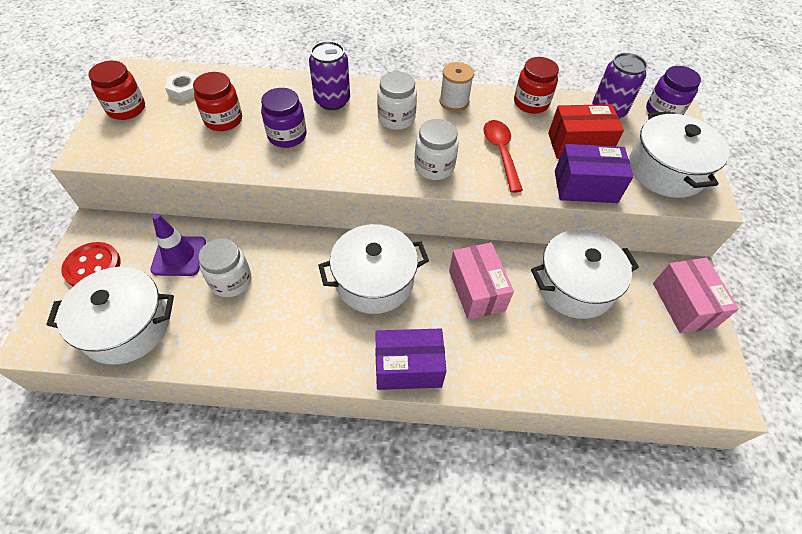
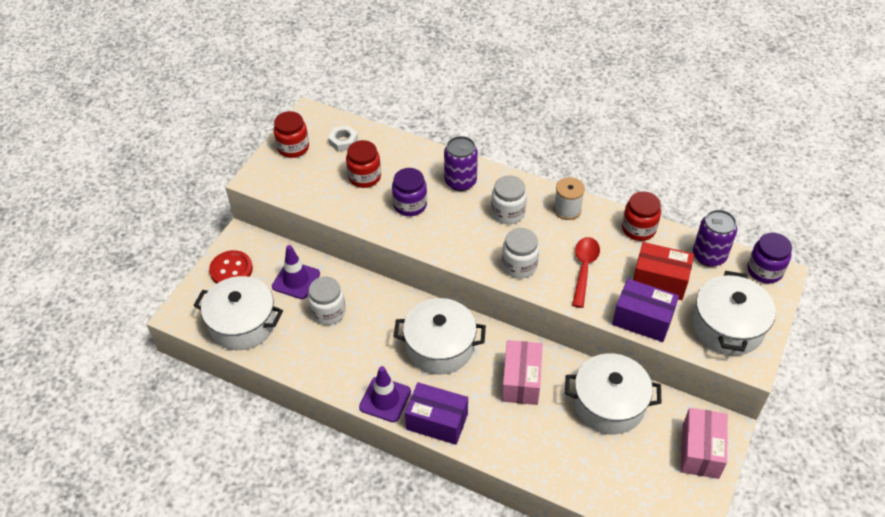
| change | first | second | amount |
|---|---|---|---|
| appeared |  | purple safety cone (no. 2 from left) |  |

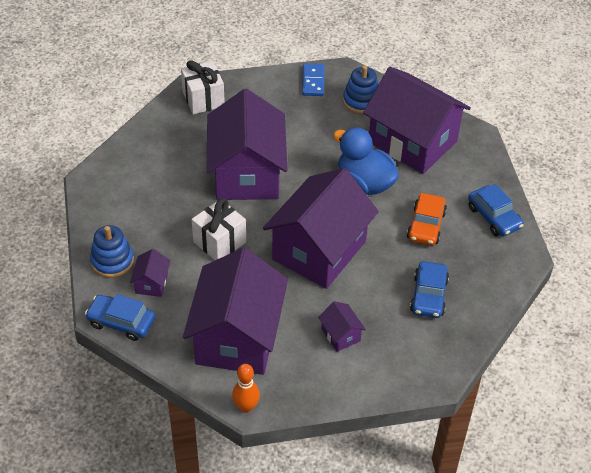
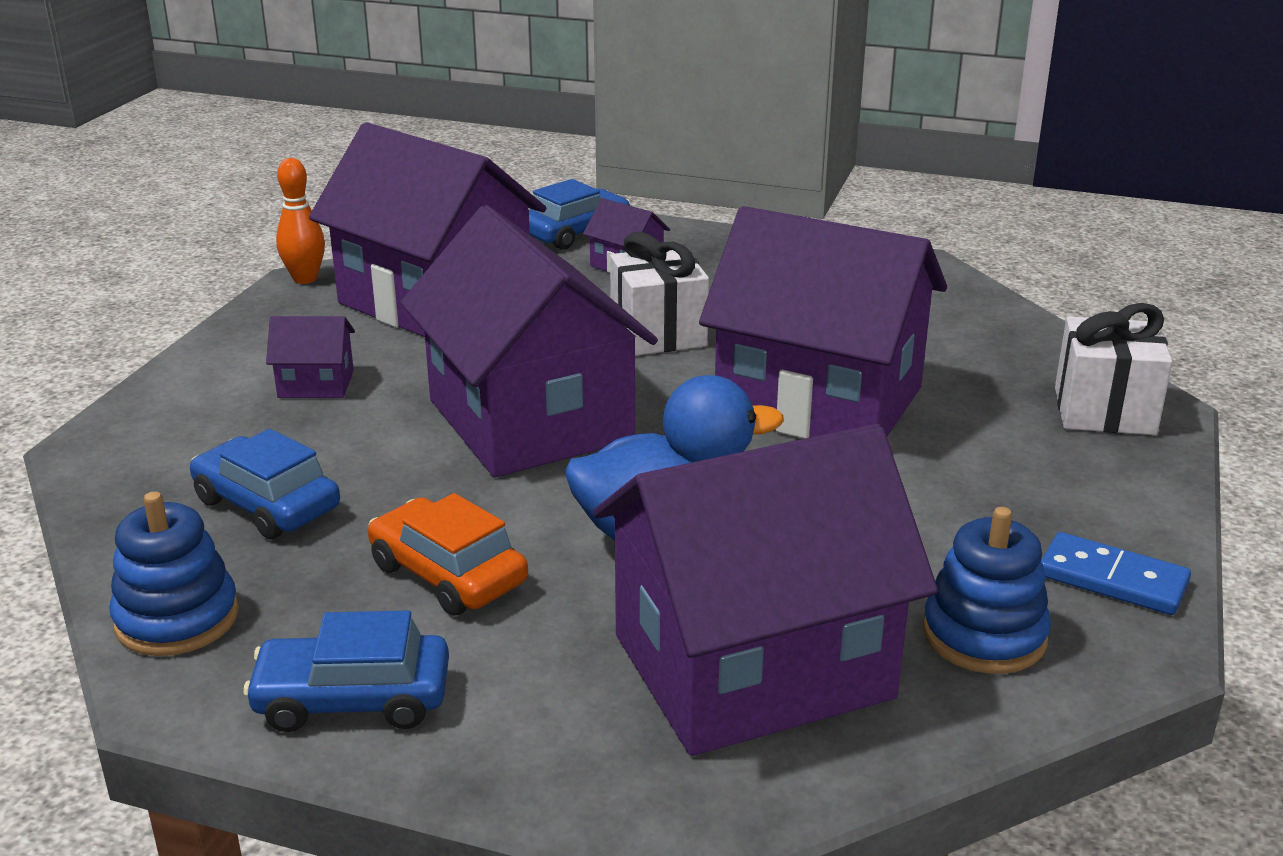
| change | first | second | amount |
|---|---|---|---|
| relocated | royal blue ring stacker (no. 1 from left) |  |  |

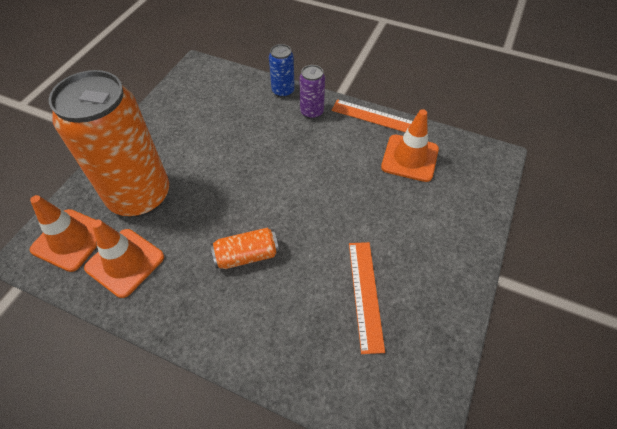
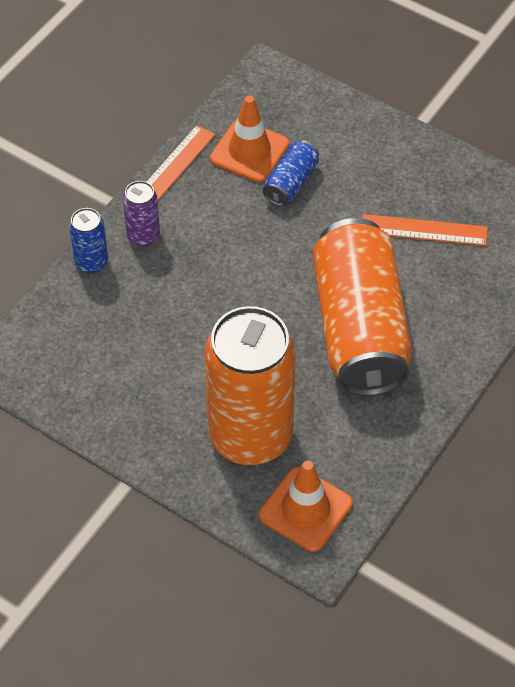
| change | first | second | amount |
|---|---|---|---|
| appeared |  | royal blue can (no. 2 from left) |  |
| size | orange-coloured can (no. 2 from left) |  | x2.33 |
| missing | orange-coloured safety cone (no. 2 from left) |  |  |

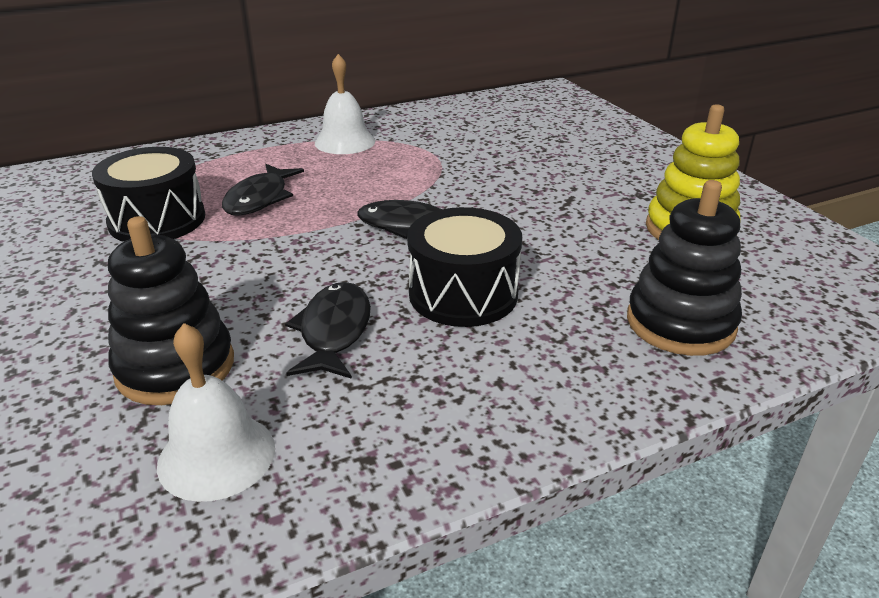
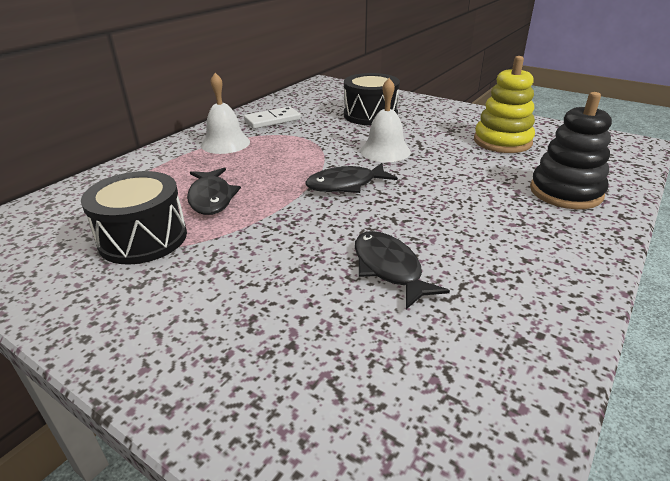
| change | first | second | amount |
|---|---|---|---|
| appeared |  | white domino |  |
| relocated | black snare drum (no. 2 from left) |  |  |
| relocated | white hand bell (no. 1 from left in the first image) | white hand bell (no. 2 from left) |  |
| missing | black ring stacker (no. 1 from left) |  |  |

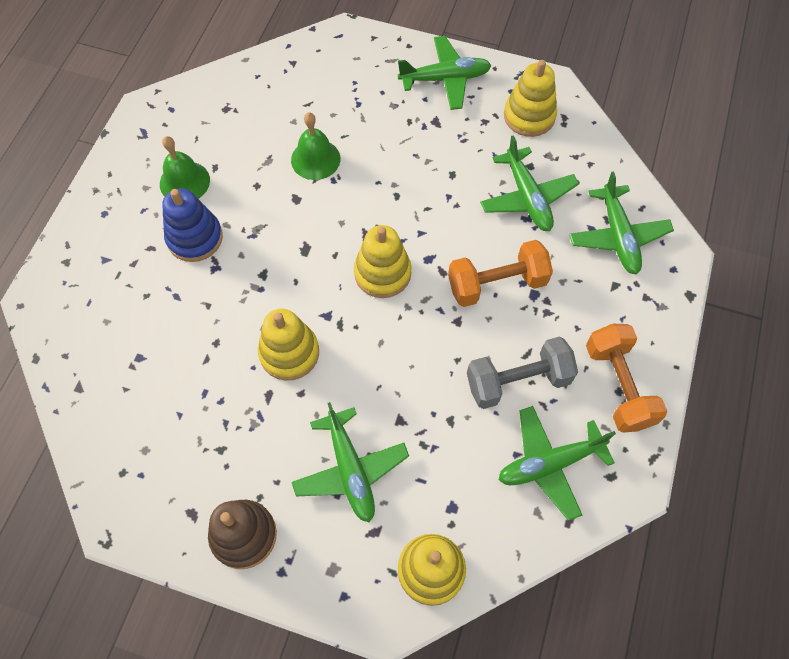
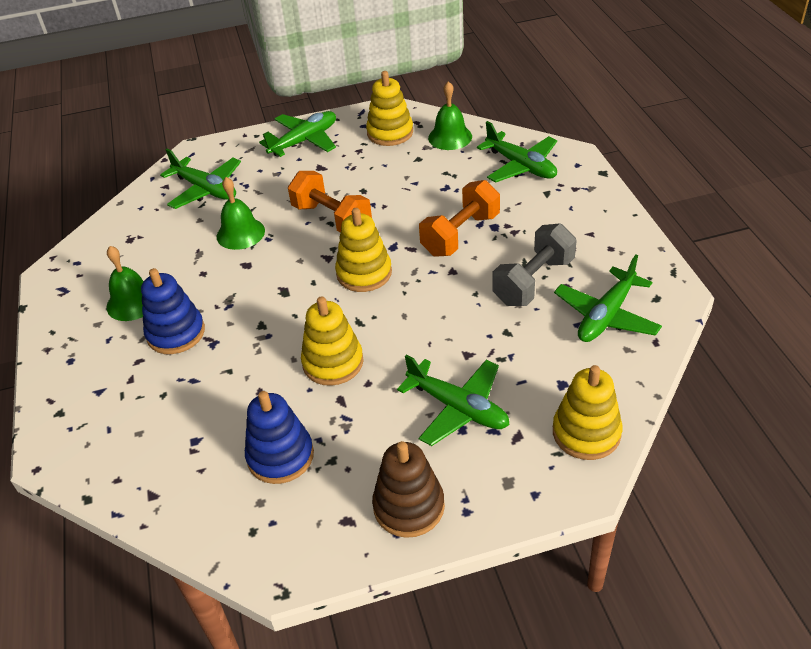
| change | first | second | amount |
|---|---|---|---|
| relocated | leaf-green plane (no. 3 from left in the first image) | leaf-green plane (no. 1 from left) |  |
| appeared |  | royal blue ring stacker (no. 2 from left) |  |
| relocated | orange-coloured free weight (no. 2 from left in the first image) | orange-coloured free weight (no. 1 from left) |  |
| appeared |  | leaf-green hand bell (no. 3 from left) |  |

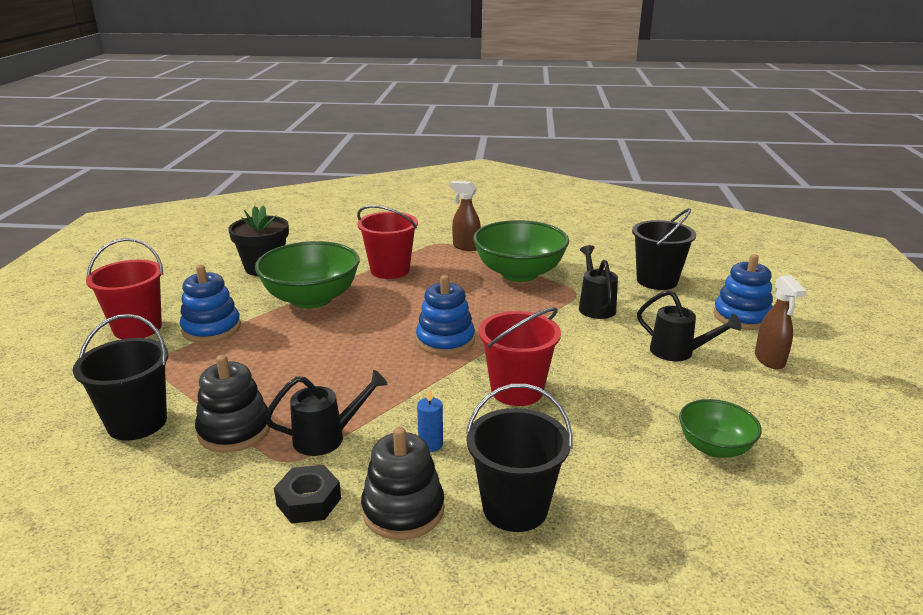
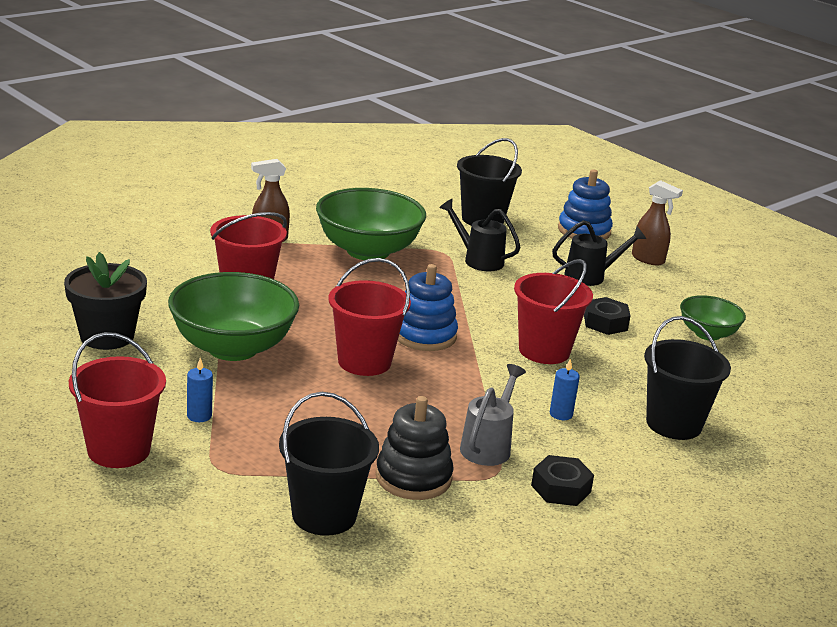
| change | first | second | amount |
|---|---|---|---|
| exchanged | royal blue ring stacker (no. 1 from left) | royal blue candle (no. 1 from left) |  |
| appeared |  | scarlet bucket (no. 3 from left) |  |
| colour | black watering pot (no. 1 from left) | gray watering pot |  |
| appeared |  | black hex nut (no. 2 from left) |  |
| missing | black ring stacker (no. 2 from left) |  |  |

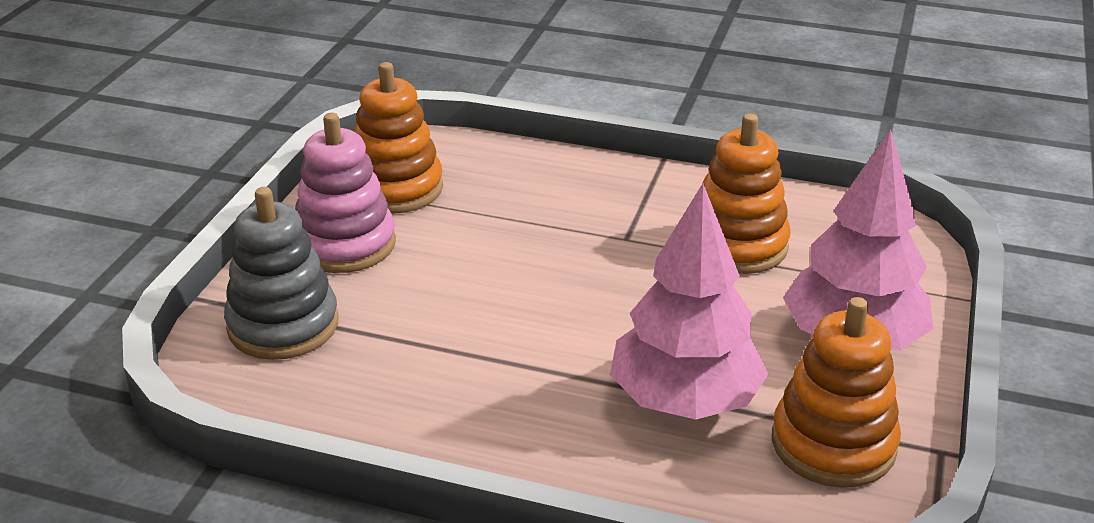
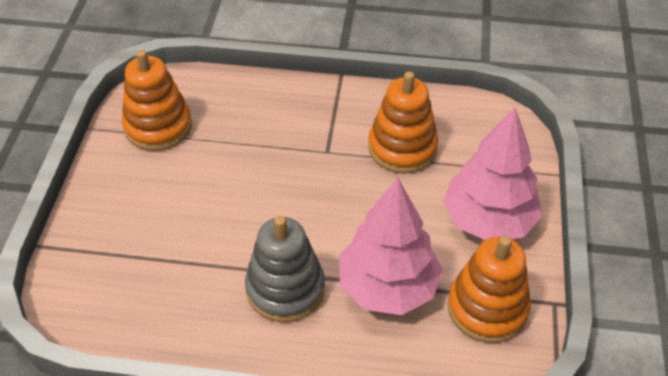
| change | first | second | amount |
|---|---|---|---|
| relocated | gray ring stacker |  |  |
| missing | rose-pink ring stacker |  |  |

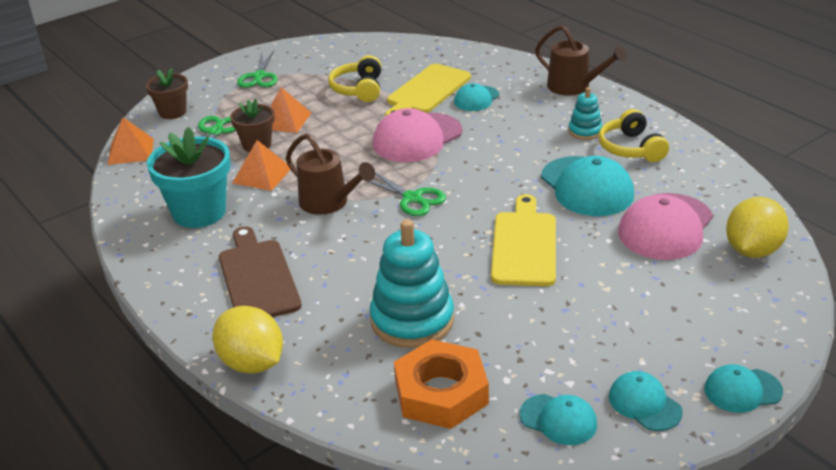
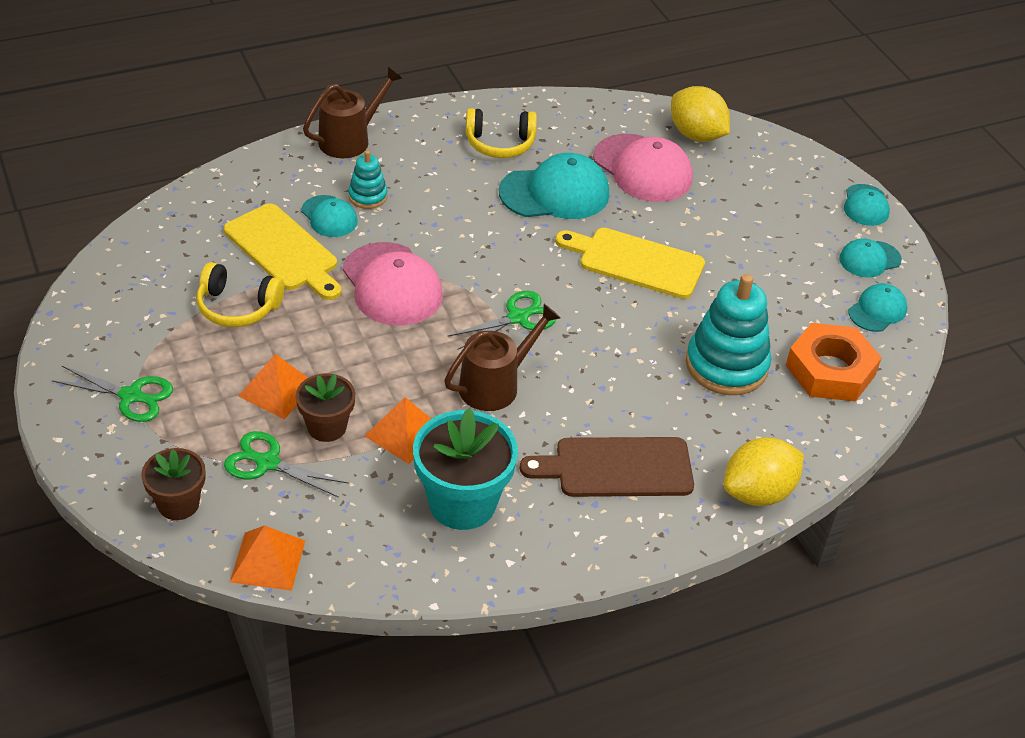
| change | first | second | amount |
|---|---|---|---|
| relocated | turquoise ring stacker (no. 2 from left in the first image) | turquoise ring stacker (no. 1 from left) |  |

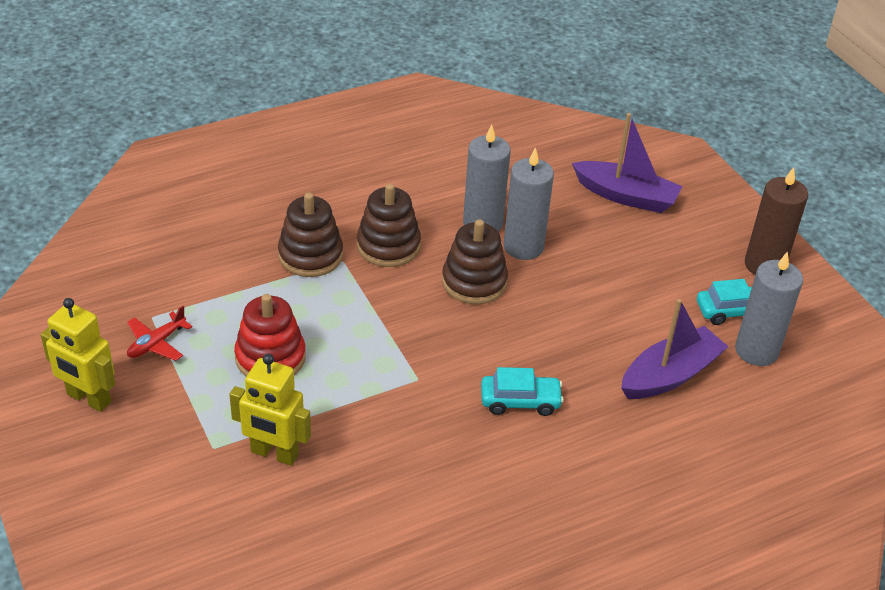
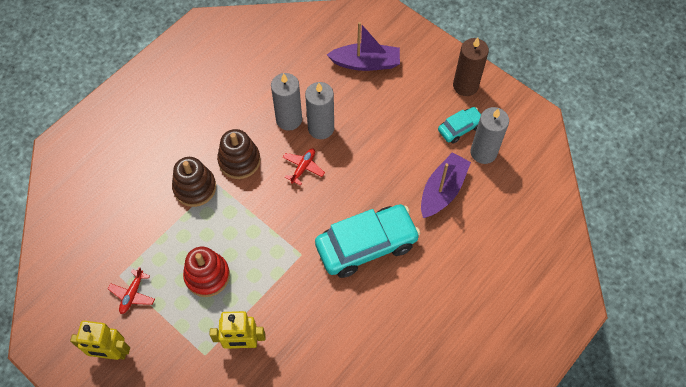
| change | first | second | amount |
|---|---|---|---|
| exchanged | brown ring stacker (no. 3 from left) | scarlet plane (no. 2 from left) |  |
| size | turquoise car (no. 1 from left) |  | x1.99 |

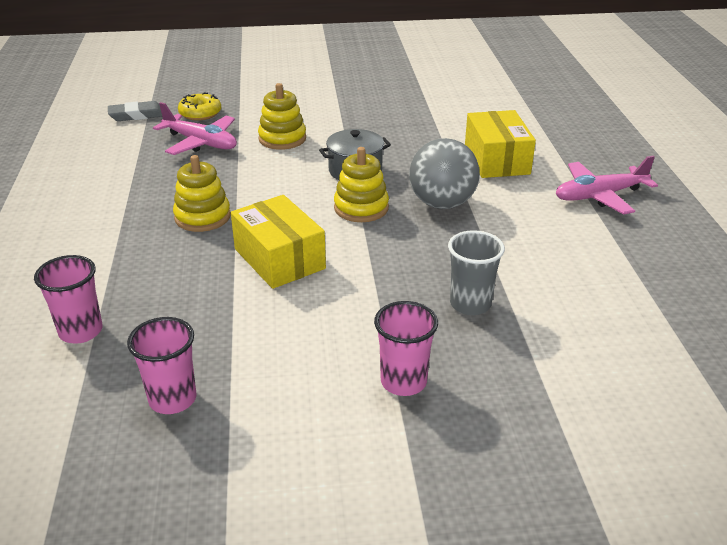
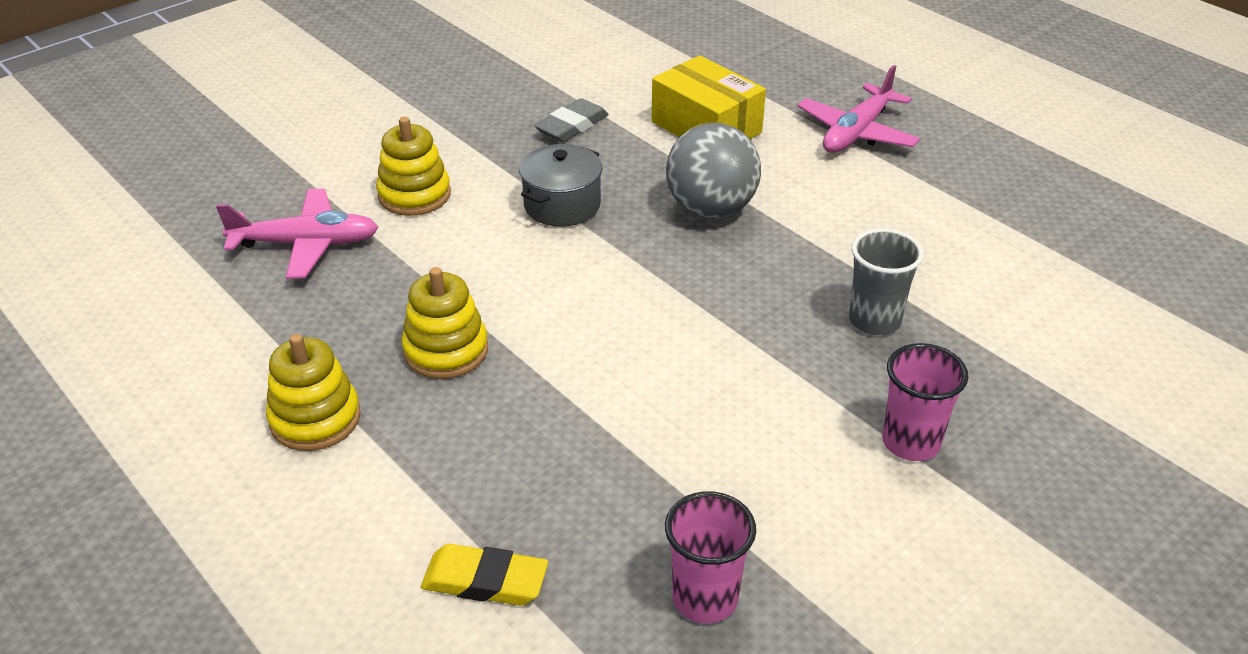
| change | first | second | amount |
|---|---|---|---|
| relocated | golden ring stacker (no. 3 from left in the first image) | golden ring stacker (no. 1 from left) |  |
| exchanged | rose-pink cup (no. 1 from left) | golden pencil eraser |  |
| relocated | gray pencil eraser |  |  |
| missing | golden doughnut |  |  |
| missing | golden package (no. 1 from left) |  |  |

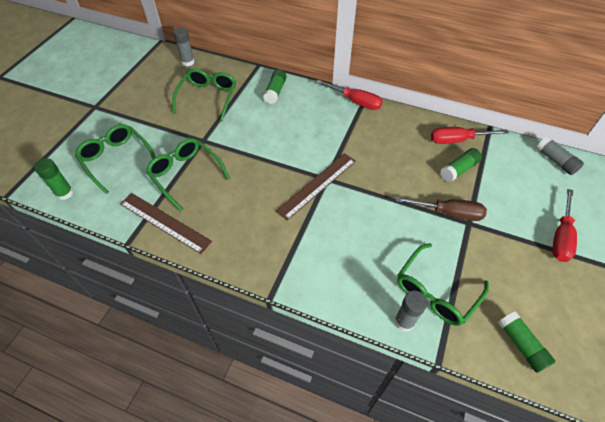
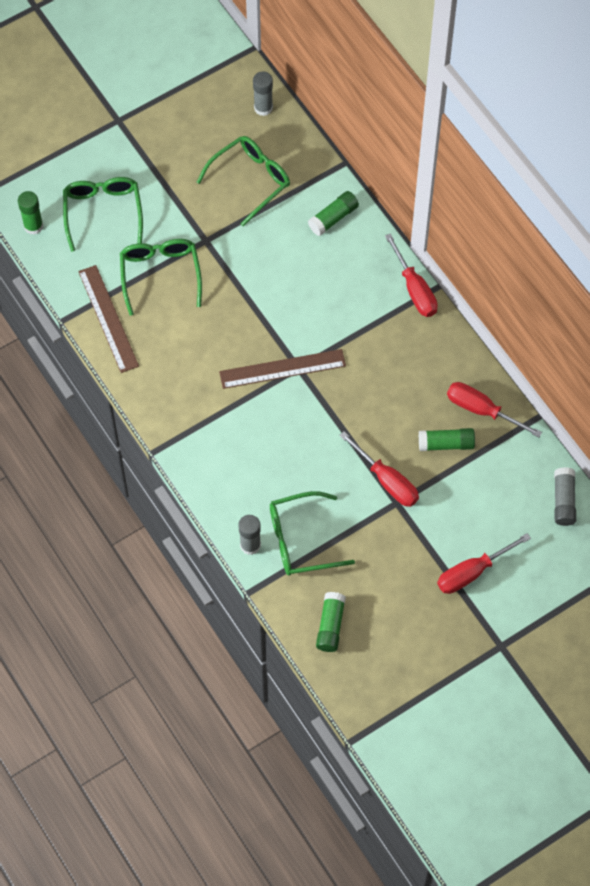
| change | first | second | amount |
|---|---|---|---|
| colour | brown flat screwdriver | scarlet flat screwdriver (no. 1 from left) |  |

